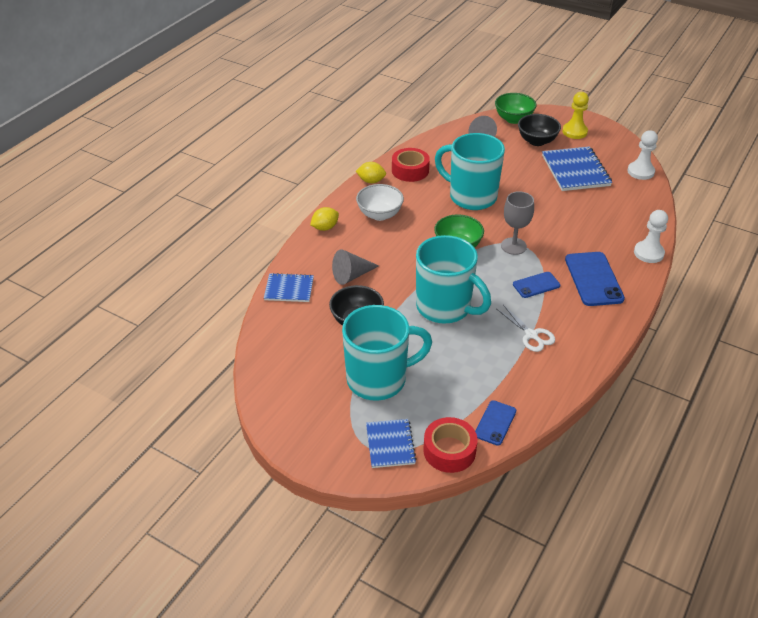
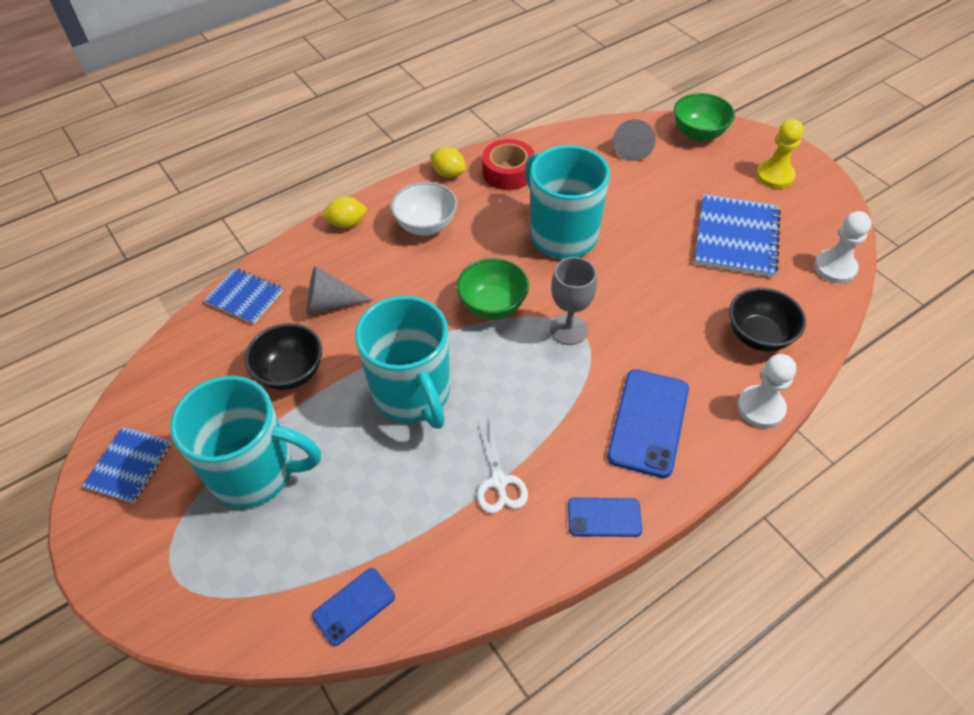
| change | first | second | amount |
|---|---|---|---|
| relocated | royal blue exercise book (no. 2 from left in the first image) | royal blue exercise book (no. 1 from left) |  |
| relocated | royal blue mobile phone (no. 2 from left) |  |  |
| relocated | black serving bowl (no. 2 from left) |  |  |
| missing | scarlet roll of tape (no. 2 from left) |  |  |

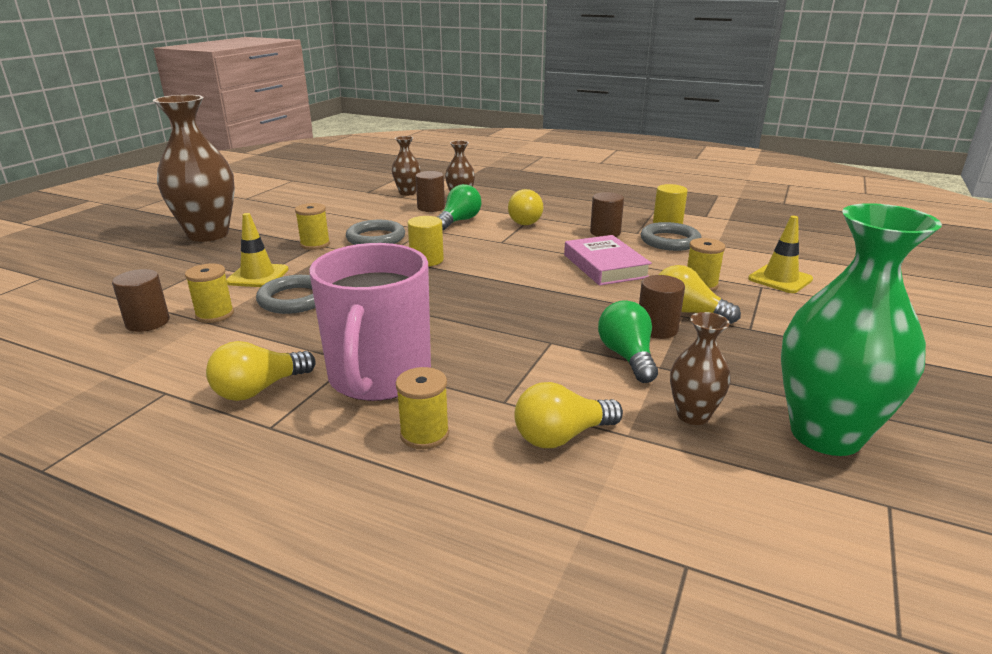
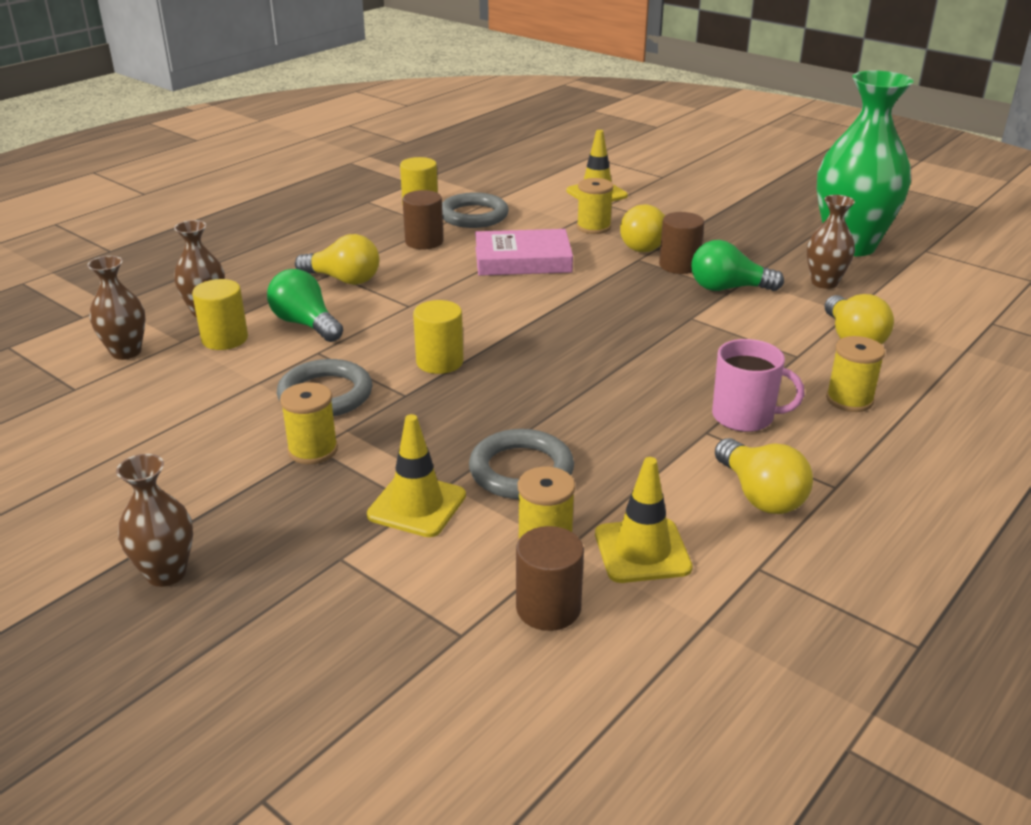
| change | first | second | amount |
|---|---|---|---|
| size | brown flower vase (no. 1 from left in the first image) | brown flower vase (no. 2 from left) | x0.49 |
| colour | brown solid cylinder (no. 2 from left) | golden solid cylinder (no. 1 from left) |  |
| appeared |  | golden safety cone (no. 3 from left) |  |
| size | rose-pink coffee mug |  | x0.54 |

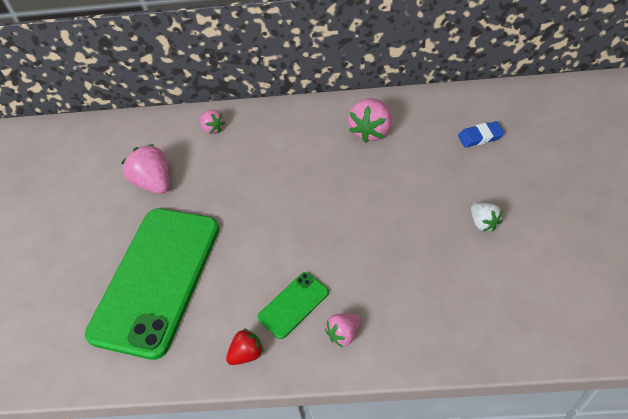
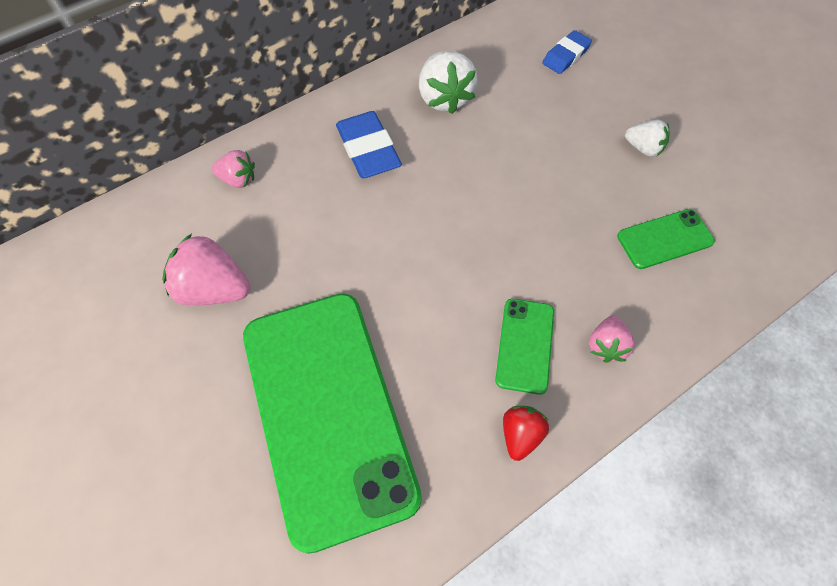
| change | first | second | amount |
|---|---|---|---|
| appeared |  | royal blue pencil eraser (no. 1 from left) |  |
| colour | rose-pink berry (no. 4 from left) | white berry (no. 1 from left) |  |
| appeared |  | leaf-green mobile phone (no. 3 from left) |  |

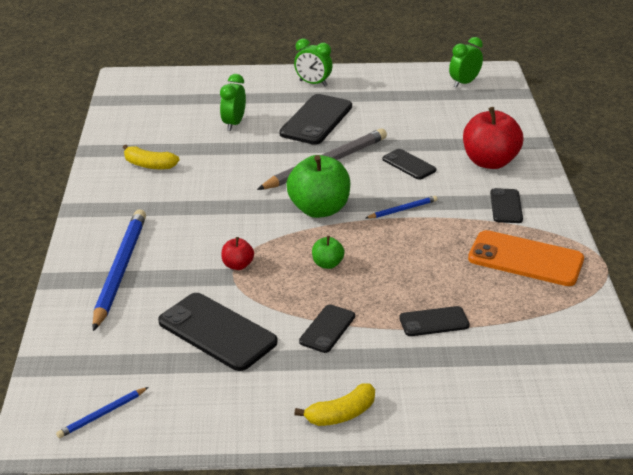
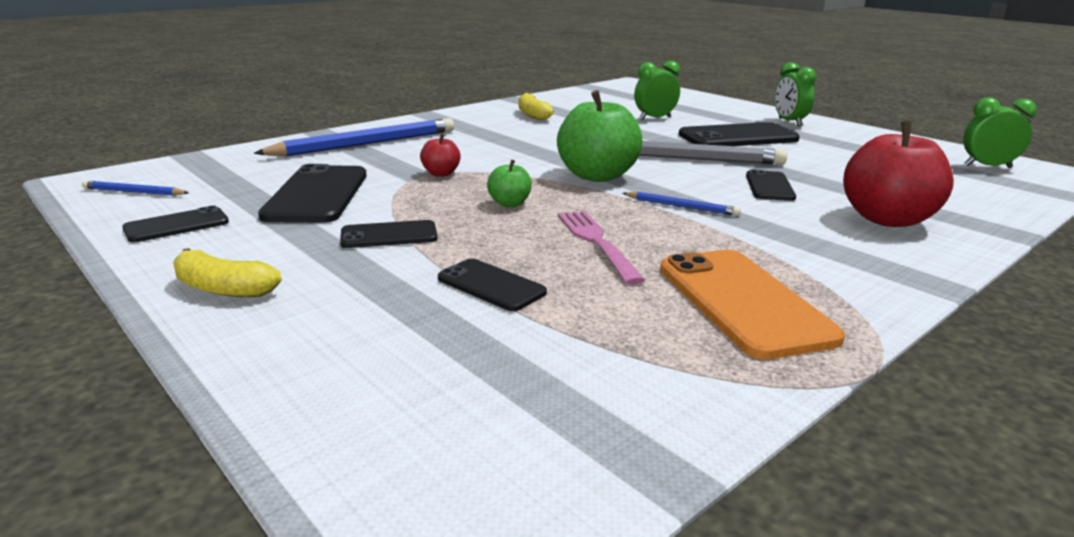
| change | first | second | amount |
|---|---|---|---|
| relocated | black mobile phone (no. 6 from left in the first image) | black mobile phone (no. 1 from left) |  |
| appeared |  | rose-pink dinner fork |  |

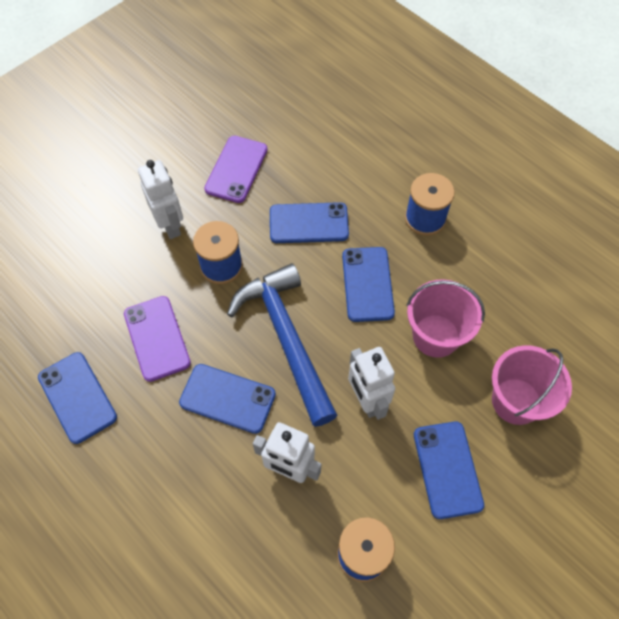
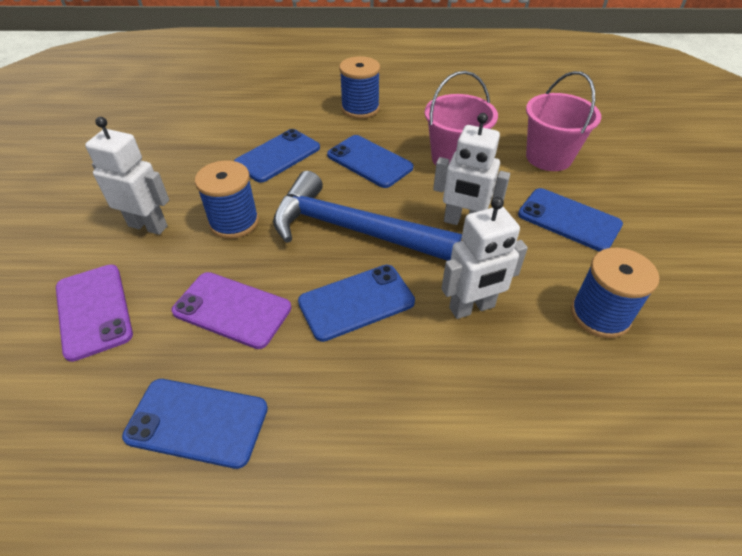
| change | first | second | amount |
|---|---|---|---|
| relocated | purple mobile phone (no. 2 from left in the first image) | purple mobile phone (no. 1 from left) |  |

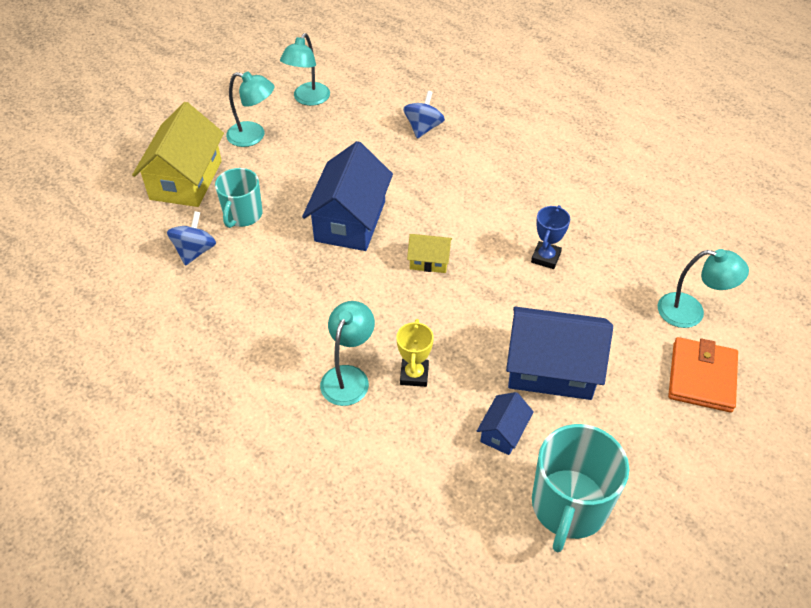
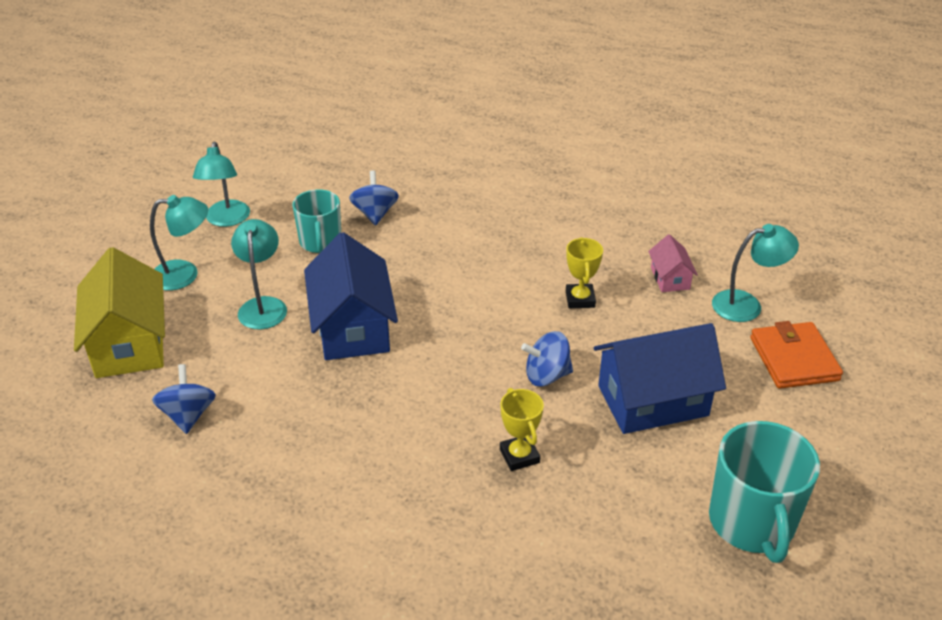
| change | first | second | amount |
|---|---|---|---|
| relocated | turquoise reading lamp (no. 3 from left) |  |  |
| relocated | turquoise coffee mug (no. 1 from left) |  |  |
| appeared |  | royal blue toy top (no. 3 from left) |  |
| colour | royal blue trophy | golden trophy (no. 2 from left) |  |
| appeared |  | rose-pink cottage |  |
| missing | golden cottage (no. 2 from left) |  |  |
| missing | royal blue cottage (no. 2 from left) |  |  |

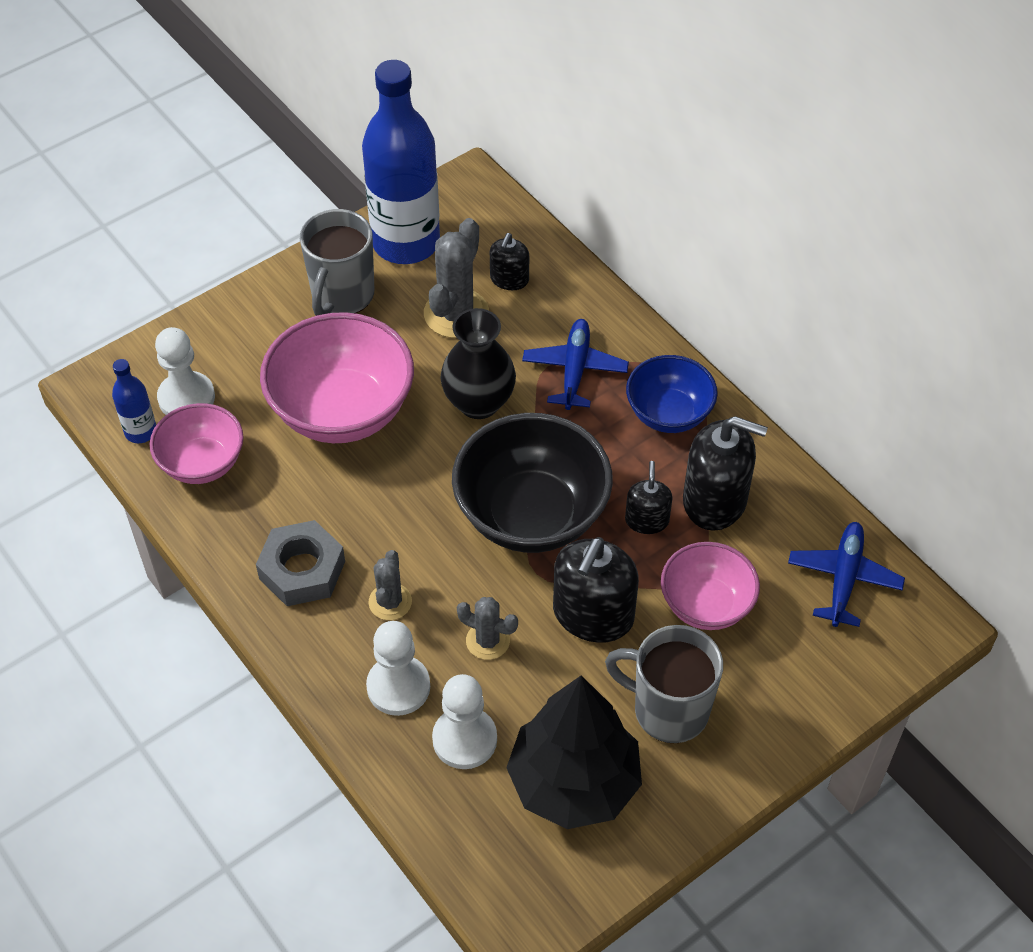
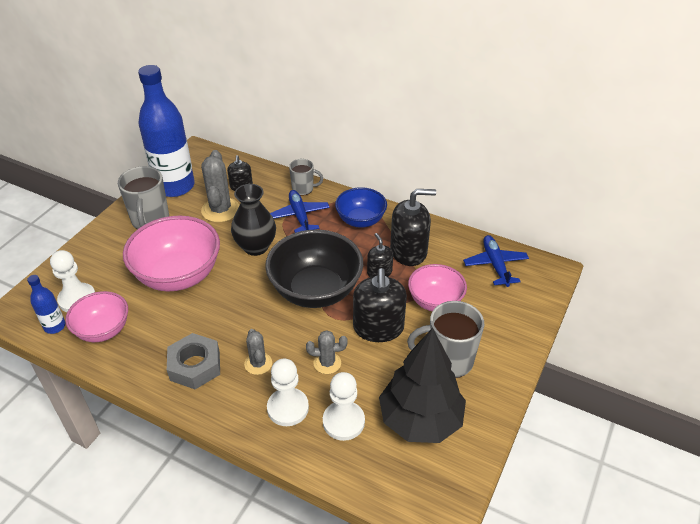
| change | first | second | amount |
|---|---|---|---|
| appeared |  | gray coffee mug (no. 2 from left) |  |

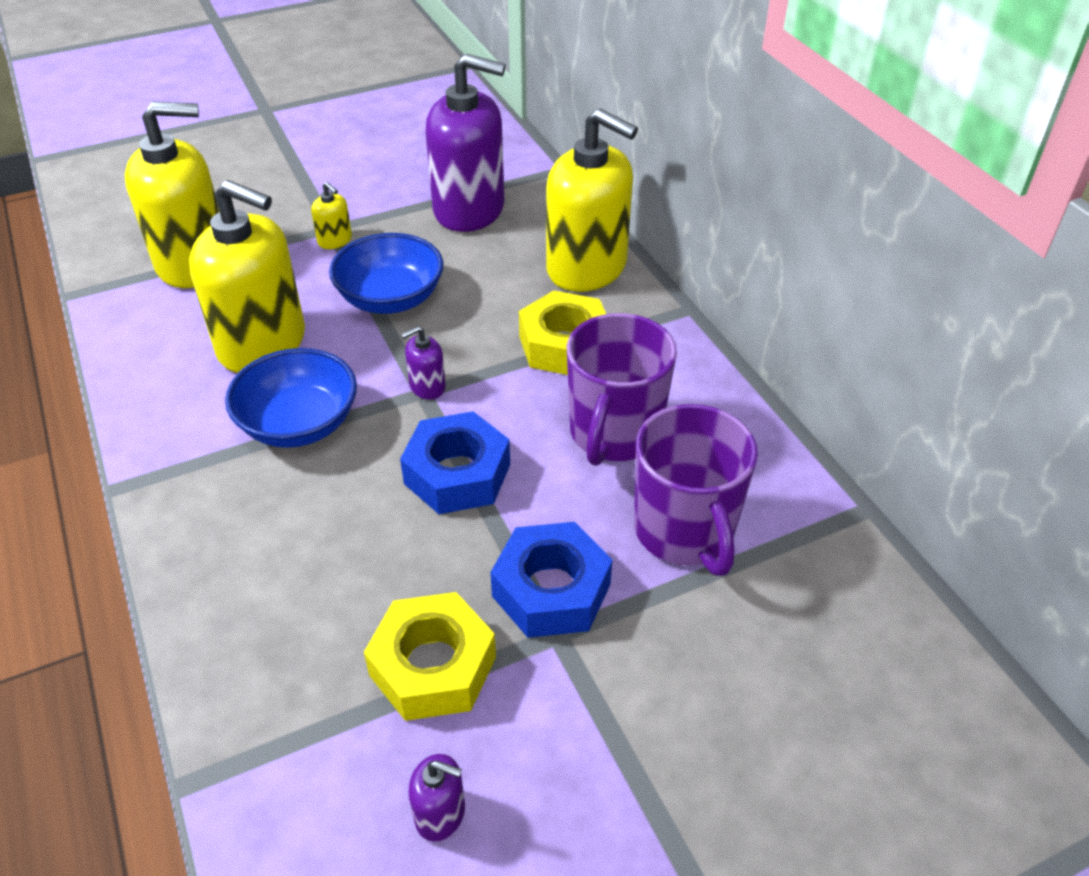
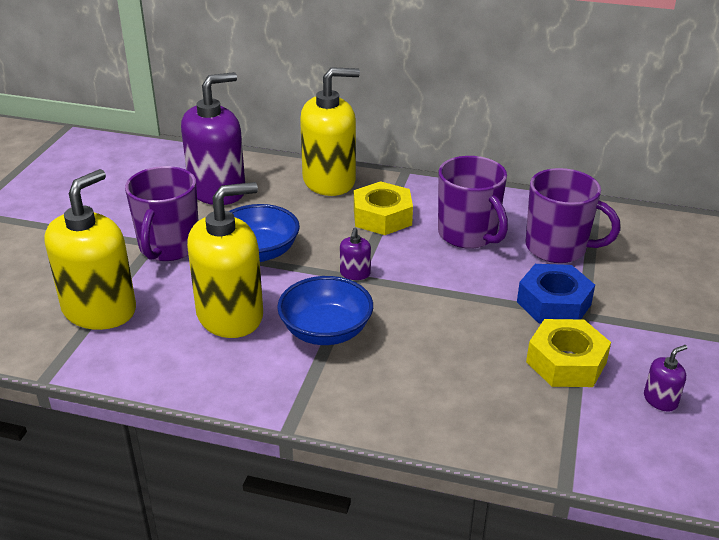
| change | first | second | amount |
|---|---|---|---|
| exchanged | golden soap dispenser (no. 3 from left) | purple coffee mug (no. 1 from left) |  |
| missing | royal blue hex nut (no. 1 from left) |  |  |

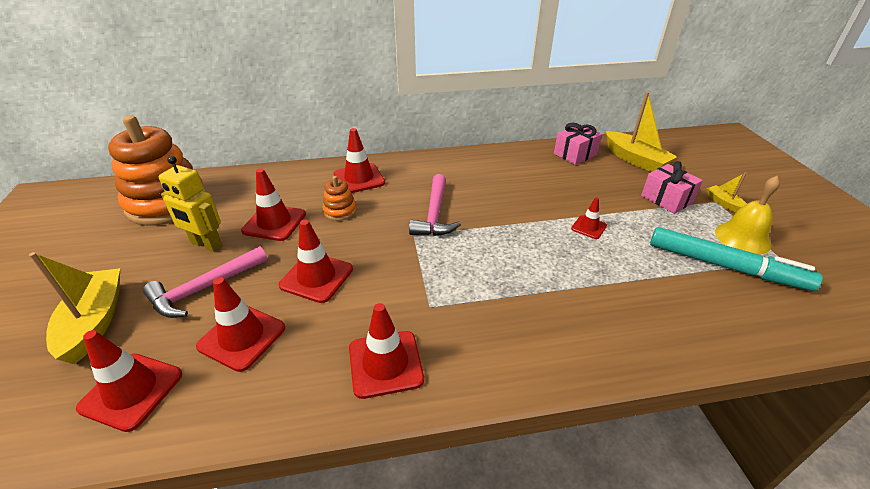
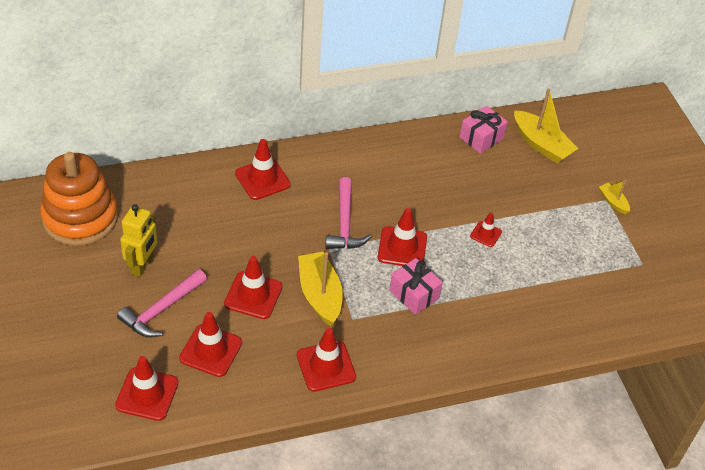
| change | first | second | amount |
|---|---|---|---|
| spun | golden robot |  | 90 degrees counterclockwise |
| relocated | golden boat (no. 1 from left) |  |  |
| relocated | scarlet safety cone (no. 3 from left in the first image) | scarlet safety cone (no. 6 from left) |  |
| relocated | rose-pink gift (no. 2 from left in the first image) | rose-pink gift (no. 1 from left) |  |
| missing | orange-coloured ring stacker (no. 2 from left) |  |  |
| missing | turquoise felt pen |  |  |
| missing | golden hand bell |  |  |

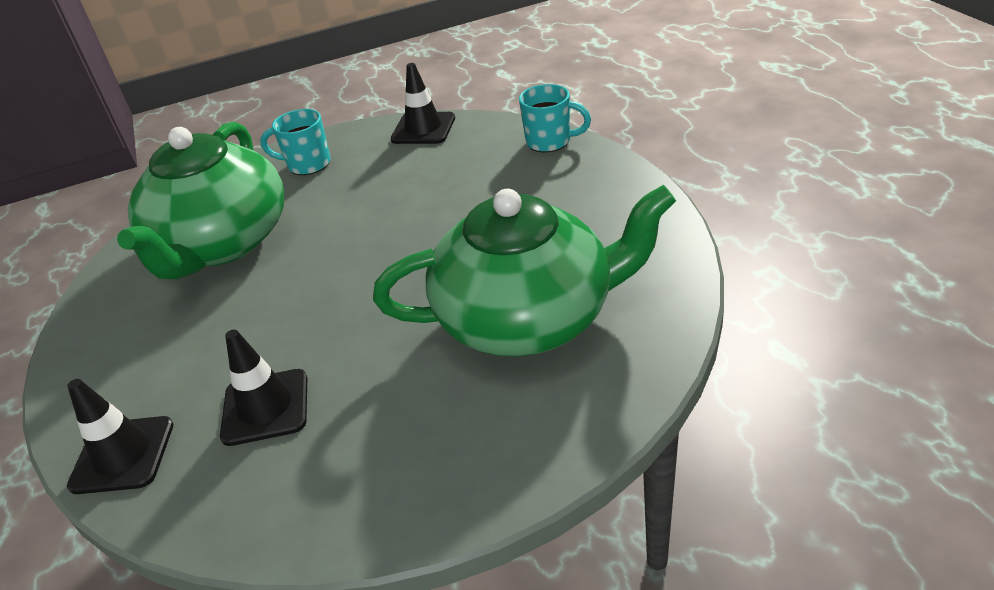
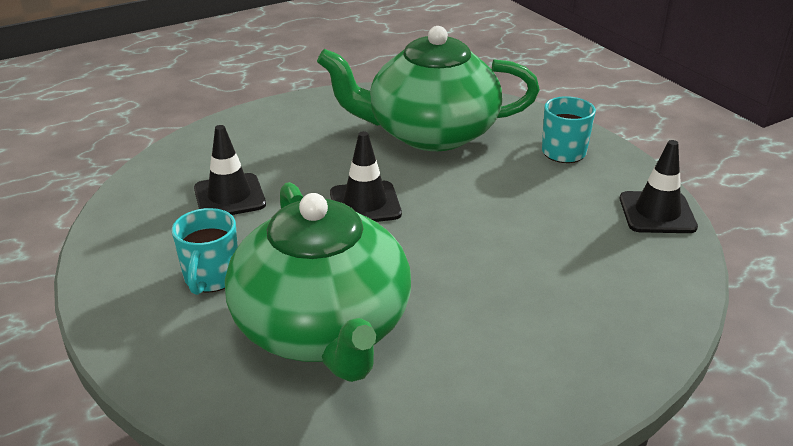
| change | first | second | amount |
|---|---|---|---|
| relocated | turquoise coffee mug (no. 2 from left in the first image) | turquoise coffee mug (no. 1 from left) |  |
| relocated | black safety cone (no. 1 from left in the first image) | black safety cone (no. 2 from left) |  |

